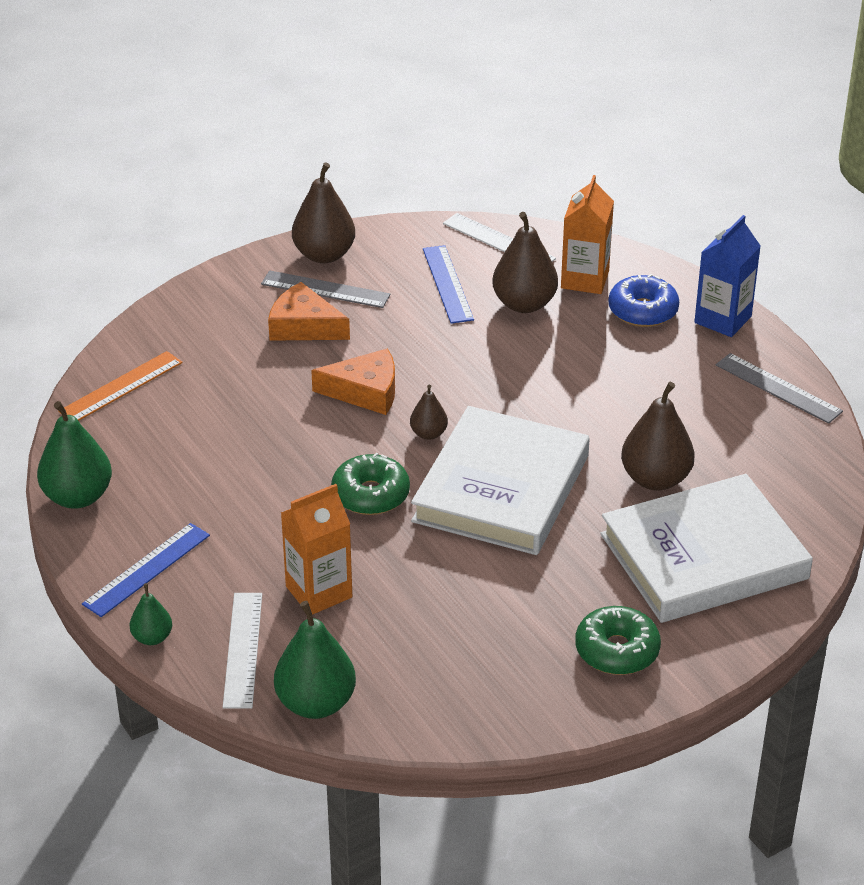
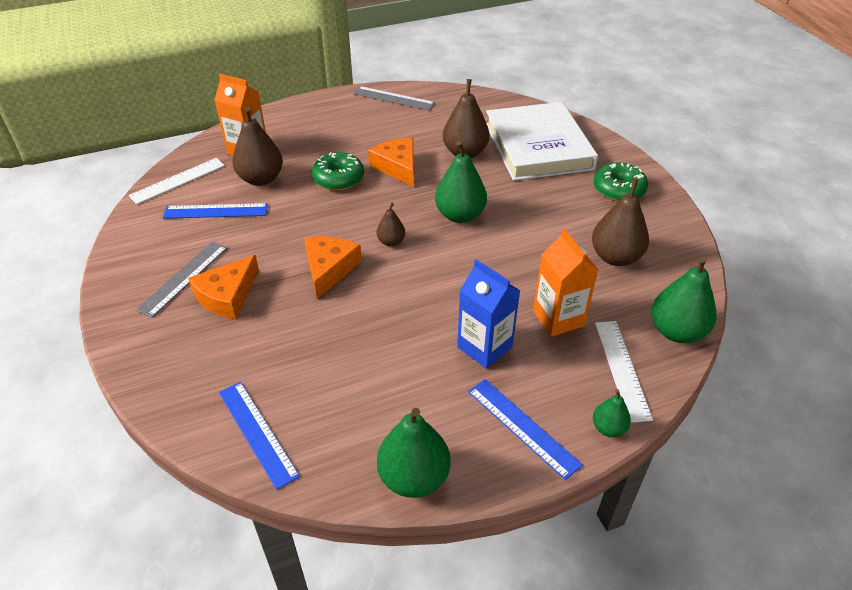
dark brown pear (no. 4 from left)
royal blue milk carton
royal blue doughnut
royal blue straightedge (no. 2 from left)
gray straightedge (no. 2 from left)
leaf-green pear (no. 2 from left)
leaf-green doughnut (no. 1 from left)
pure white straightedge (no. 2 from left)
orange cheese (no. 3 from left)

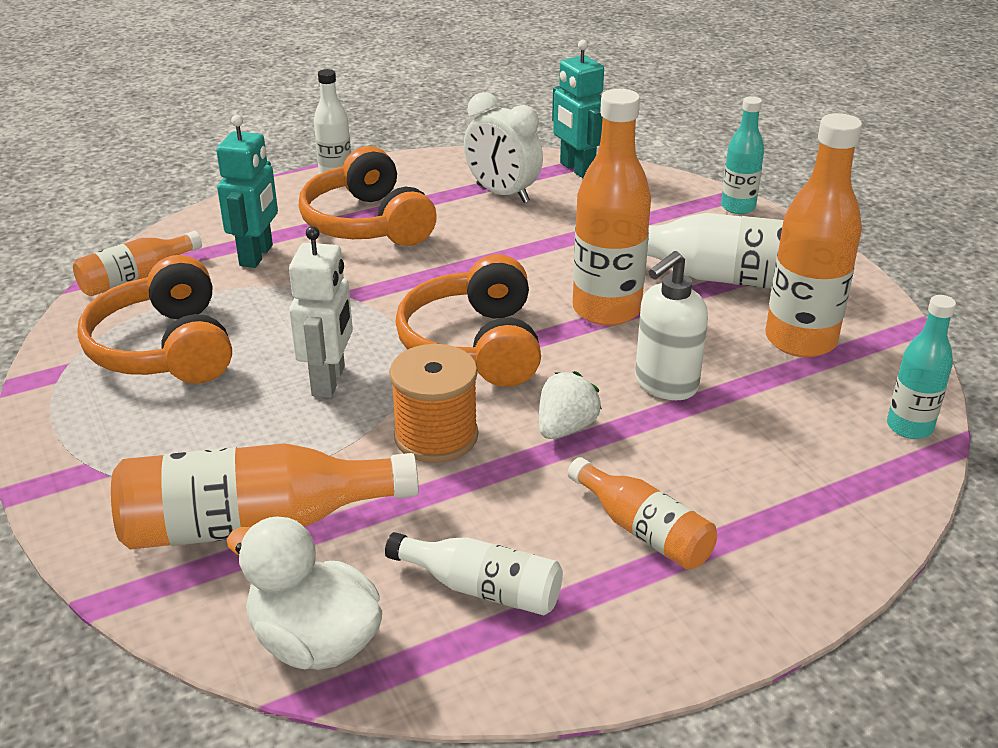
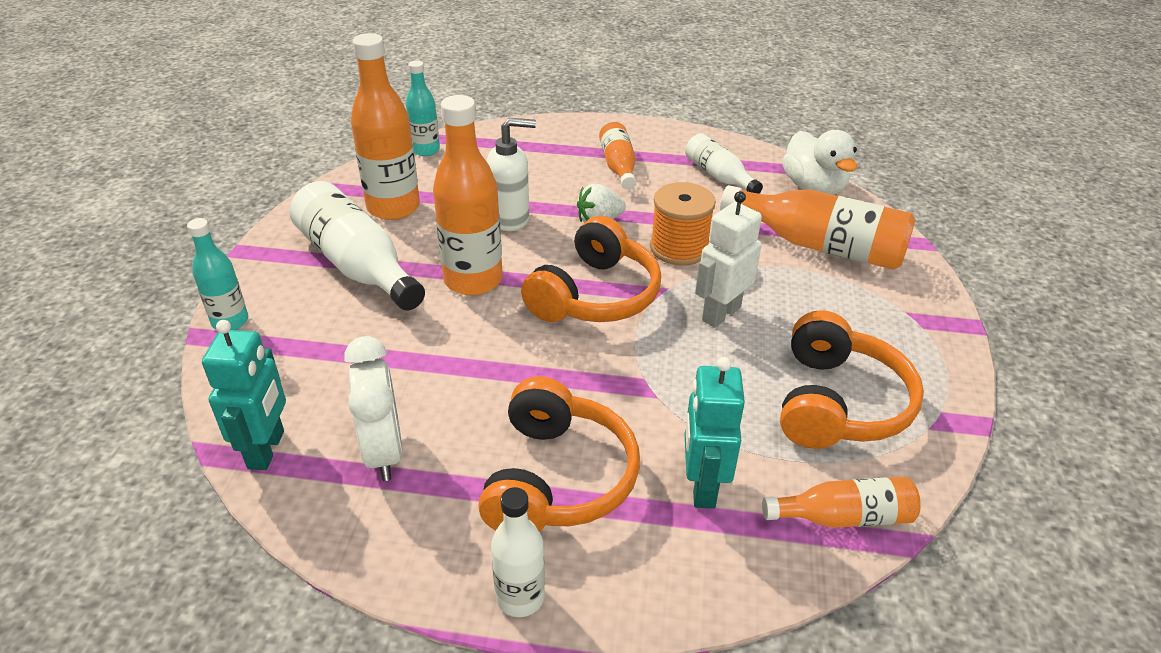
turquoise robot (no. 2 from left)

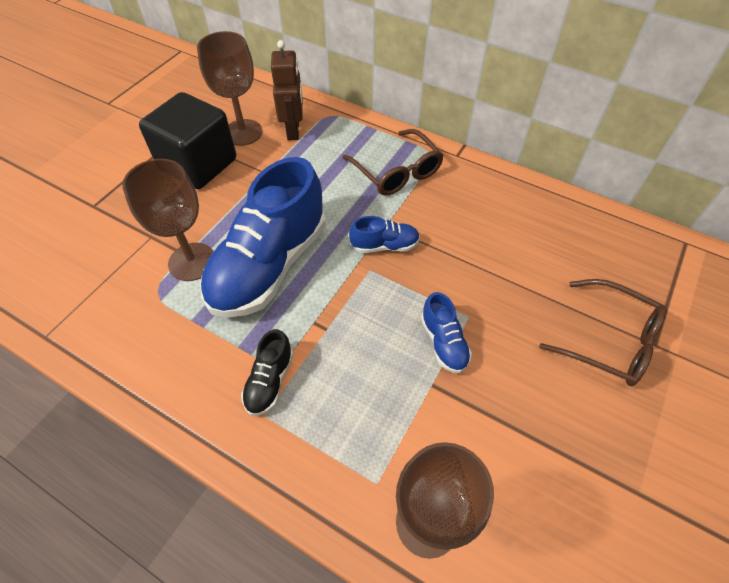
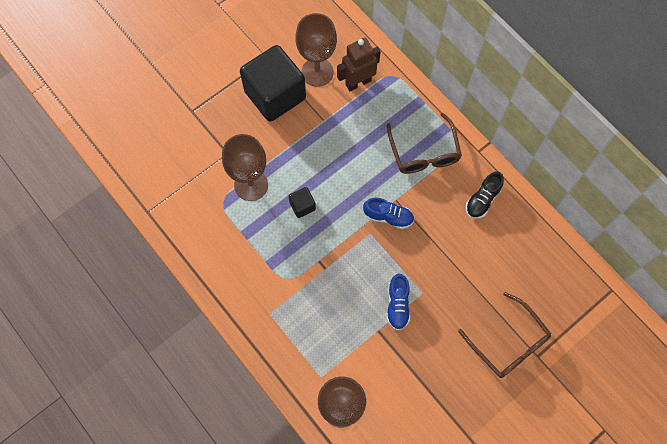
dark brown robot
jet-black cube (no. 2 from left)
jet-black shoe

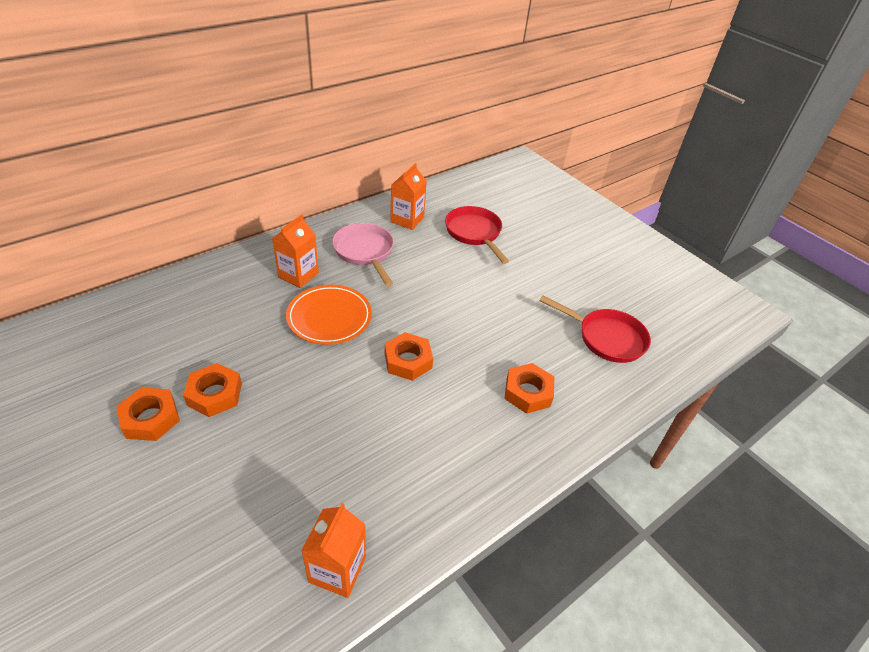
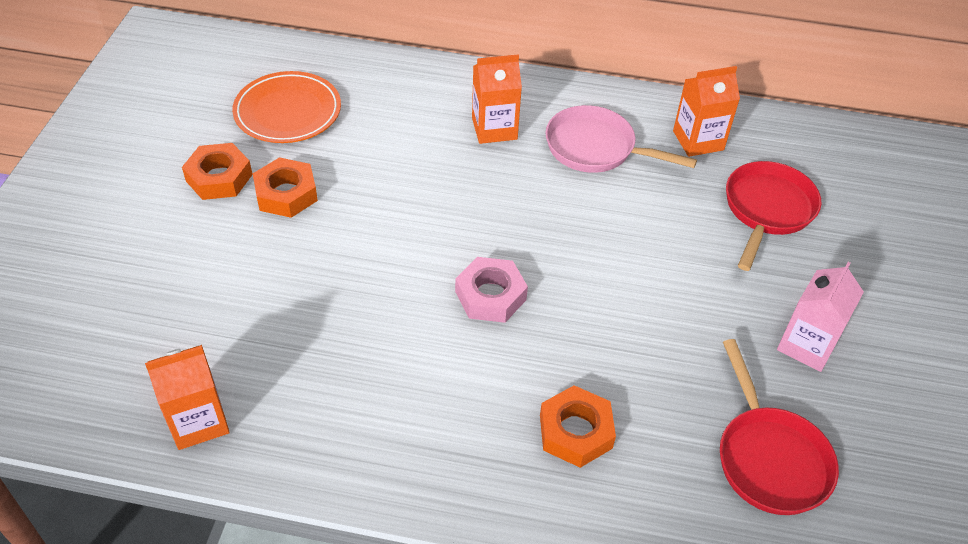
rosy frying pan
orange dinner plate
rosy hex nut
rosy milk carton

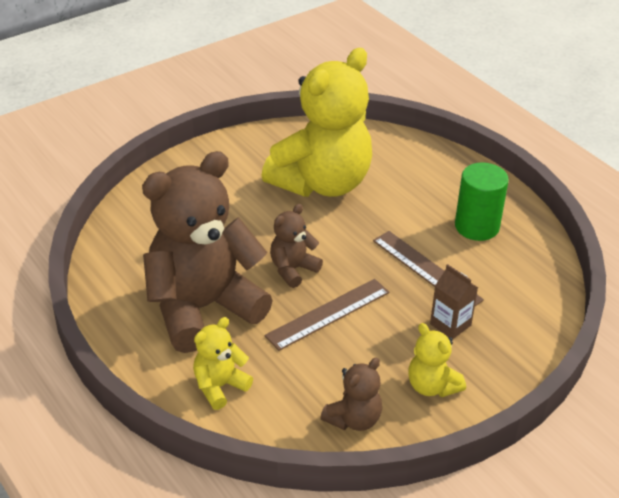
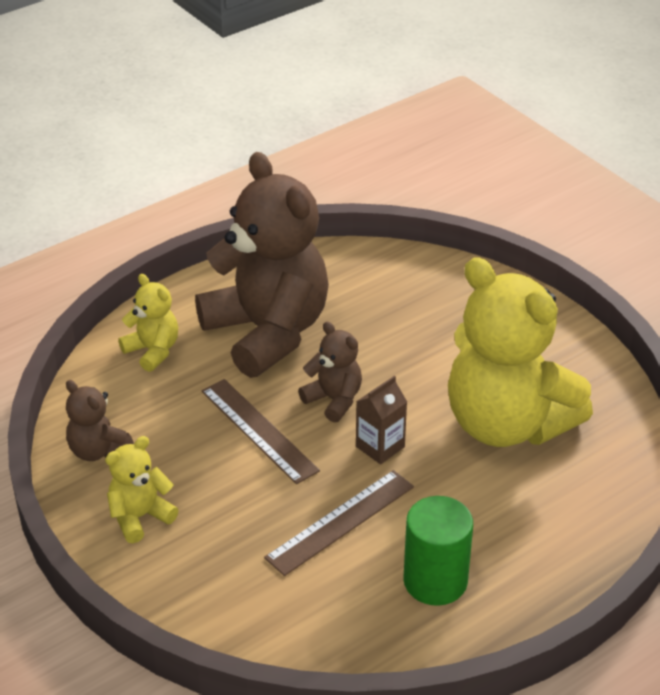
dark brown milk carton

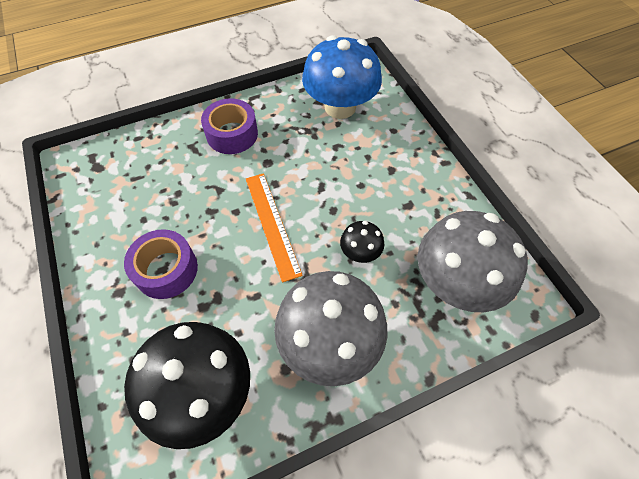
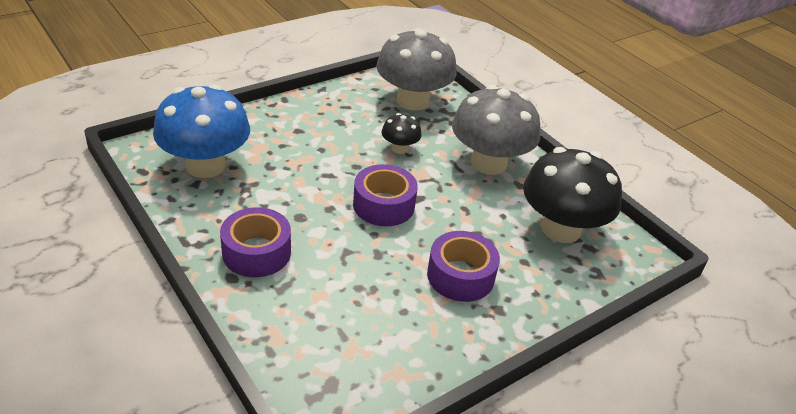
royal purple tape (no. 2 from left)

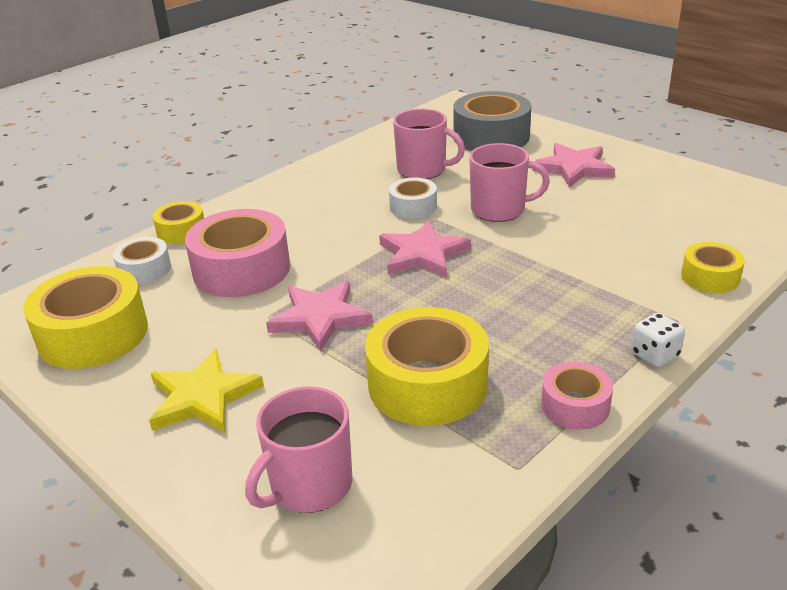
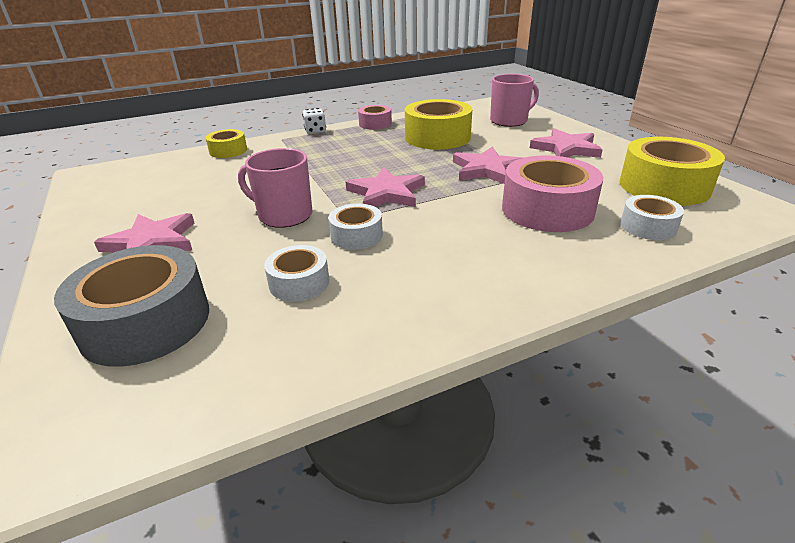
pure white tape (no. 1 from left)
yellow tape (no. 2 from left in the first image)
rosy star shape (no. 4 from left)

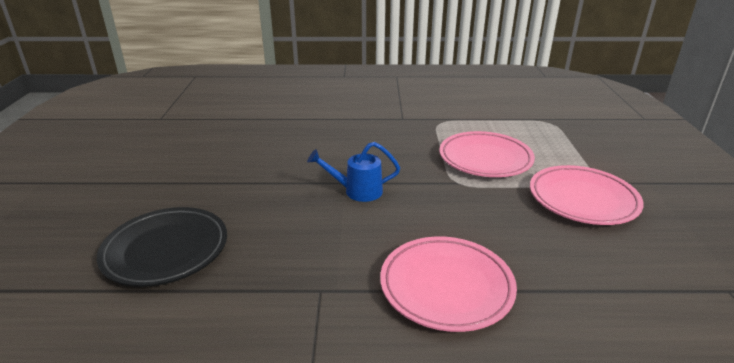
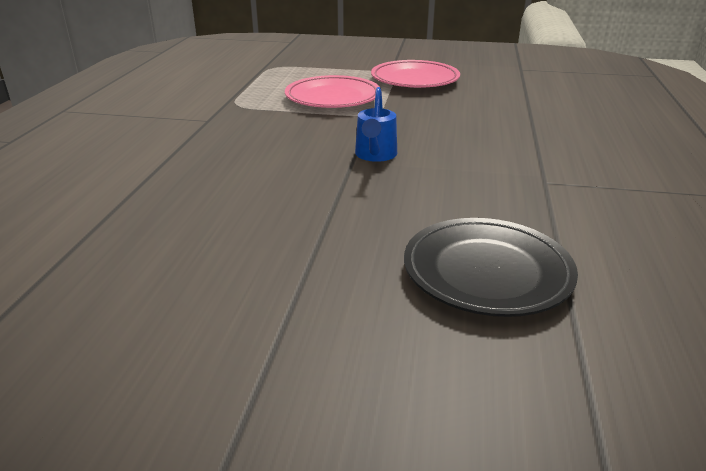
rosy dinner plate (no. 1 from left in the first image)

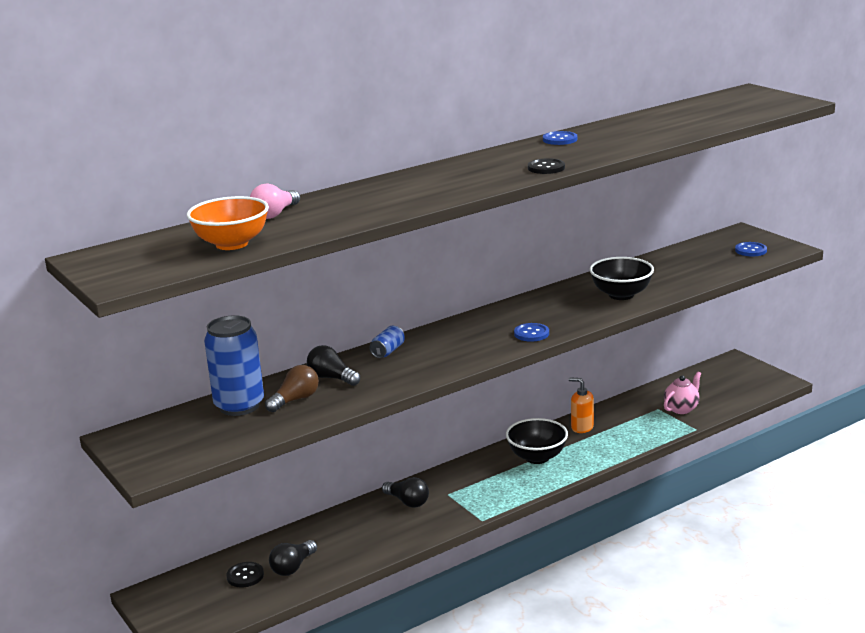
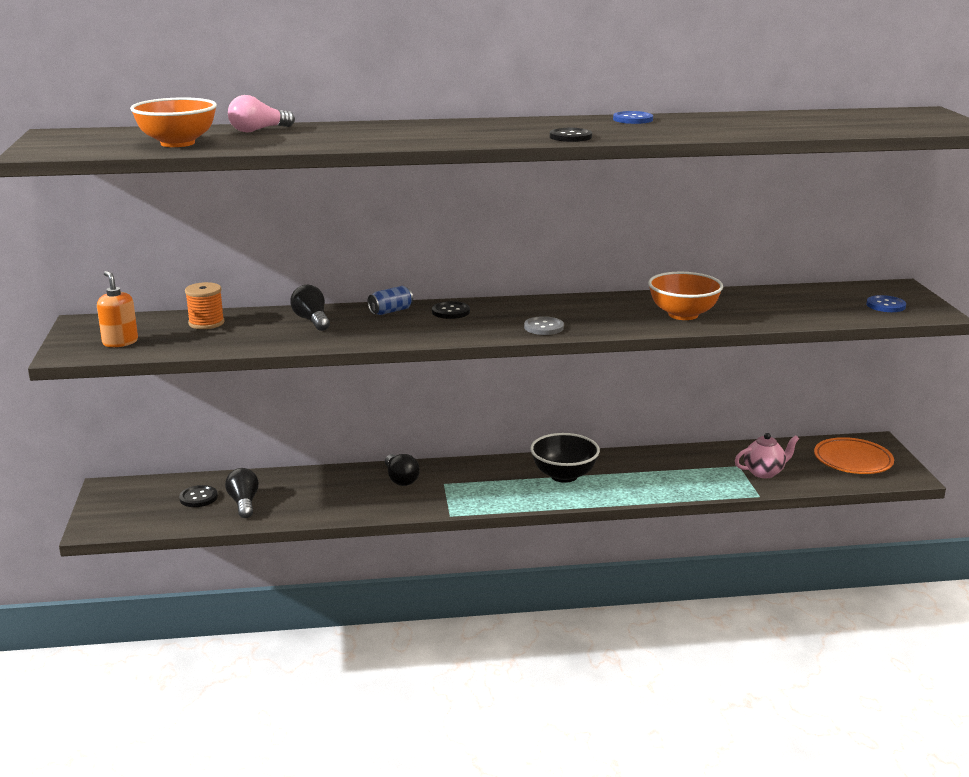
orange serving bowl (no. 2 from left)
orange reel of thread
gray shirt button
dark brown bulb
orange pump bottle
jet-black bulb (no. 1 from left)
jet-black shirt button (no. 2 from left)
orange dinner plate

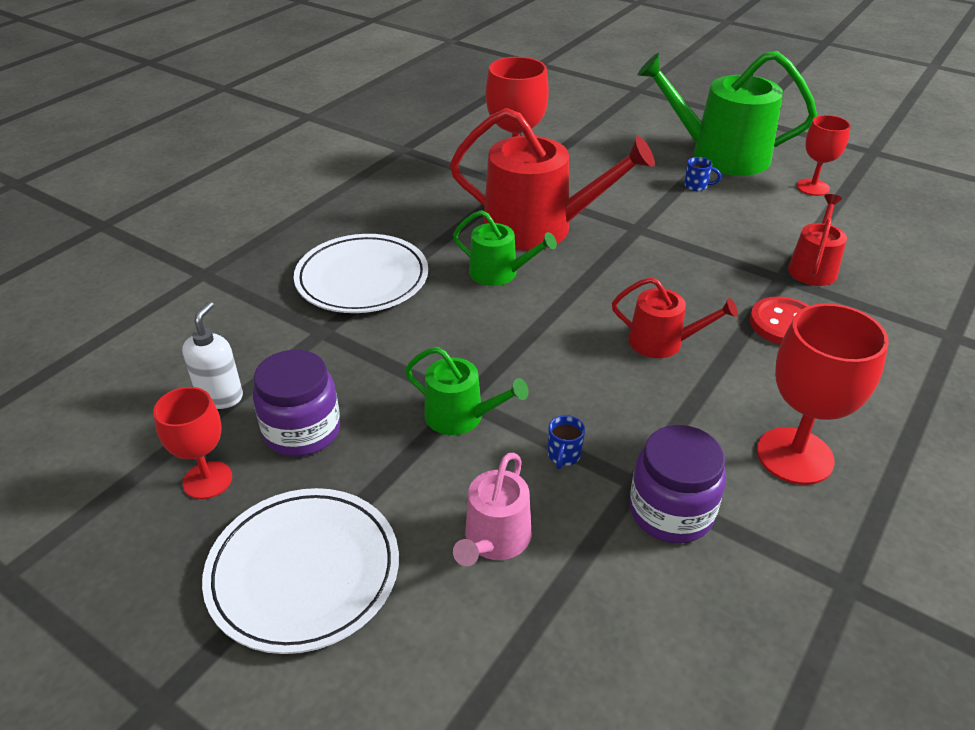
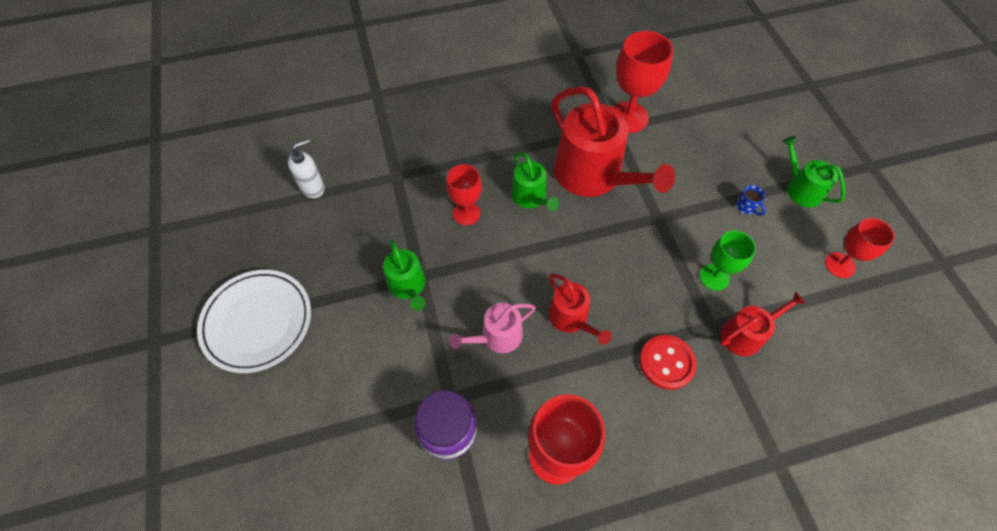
leaf-green sprinkling can (no. 3 from left)
pure white dinner plate (no. 2 from left in the first image)
royal purple preserve jar (no. 1 from left in the first image)
crimson wine glass (no. 1 from left)
royal blue mug (no. 1 from left in the first image)
rosy sprinkling can
leaf-green wine glass

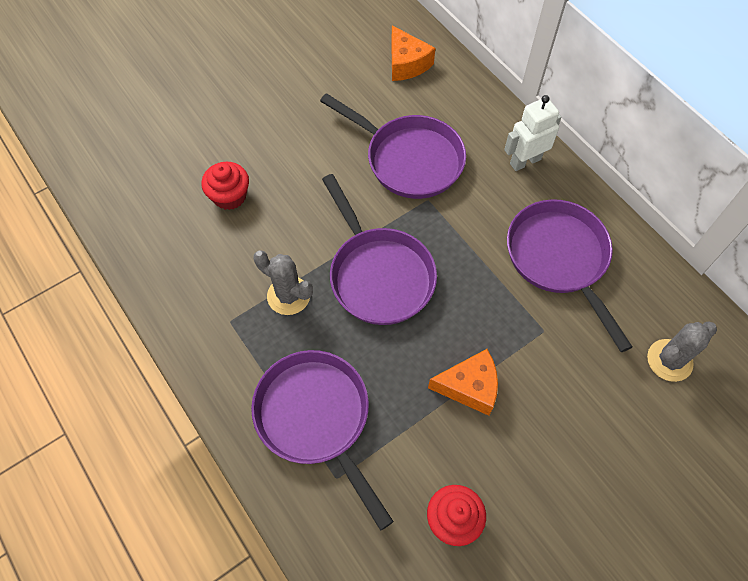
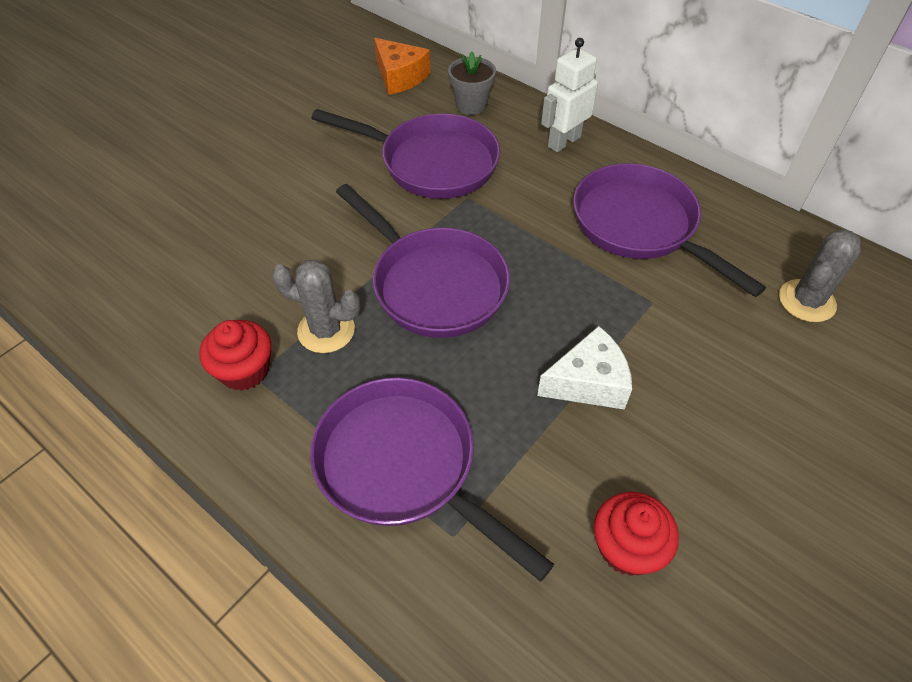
crimson muffin (no. 1 from left)
pure white cheese
gray potted plant

